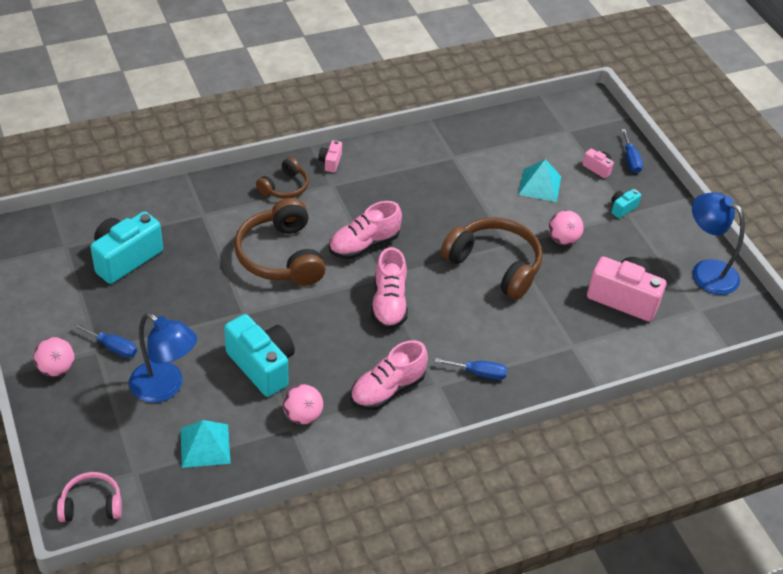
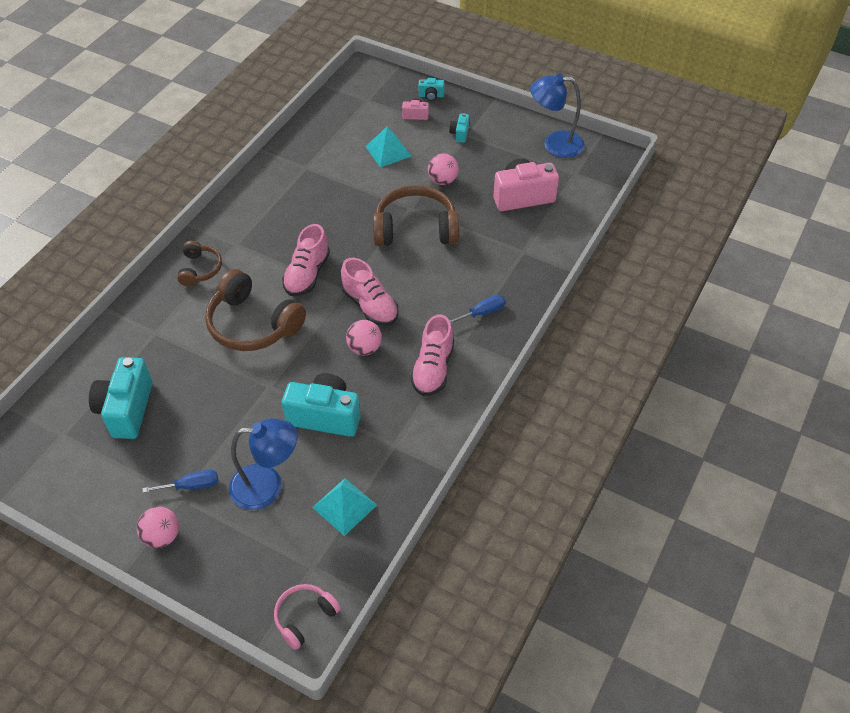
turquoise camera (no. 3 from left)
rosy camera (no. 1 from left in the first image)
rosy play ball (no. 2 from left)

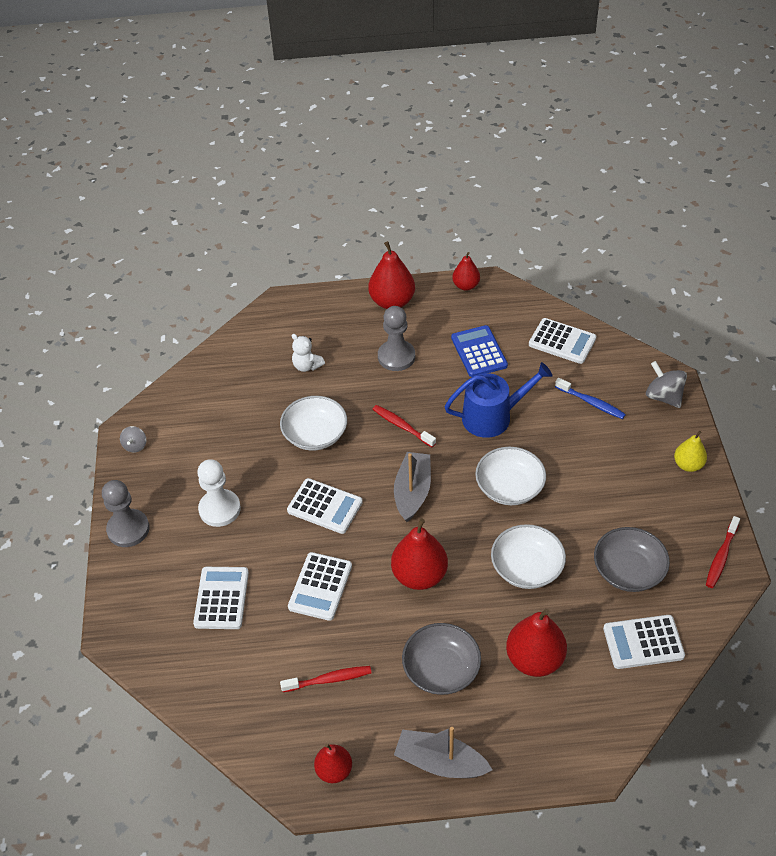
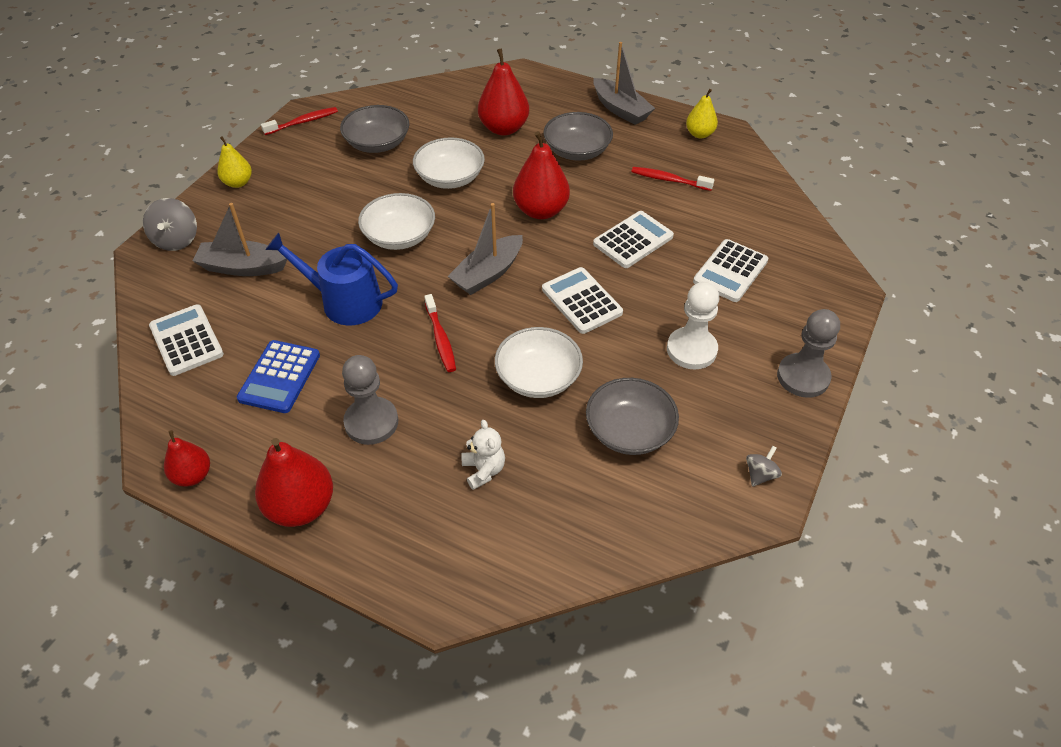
gray sailboat (no. 1 from left)
pure white calculator (no. 5 from left in the first image)
yellow pear (no. 2 from left)
gray serving bowl (no. 3 from left)

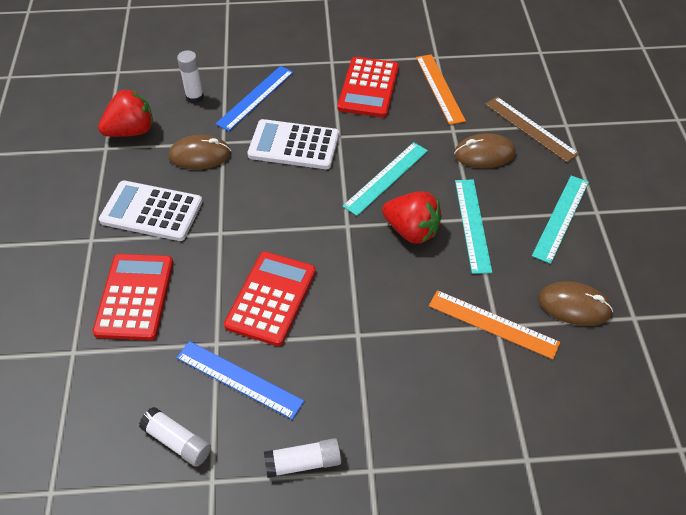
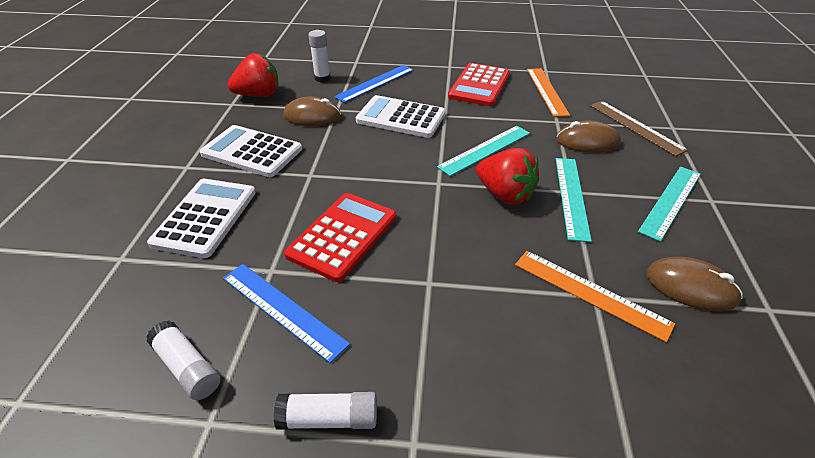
pure white calculator (no. 1 from left)

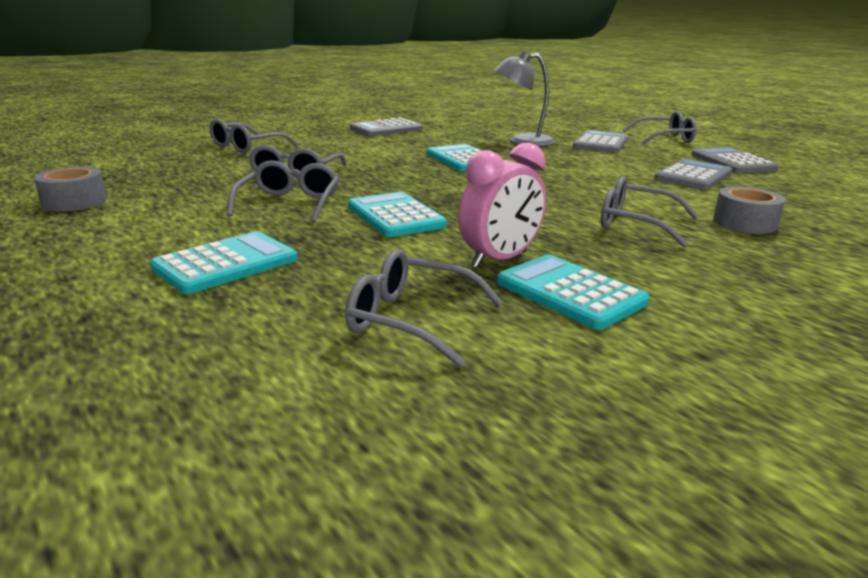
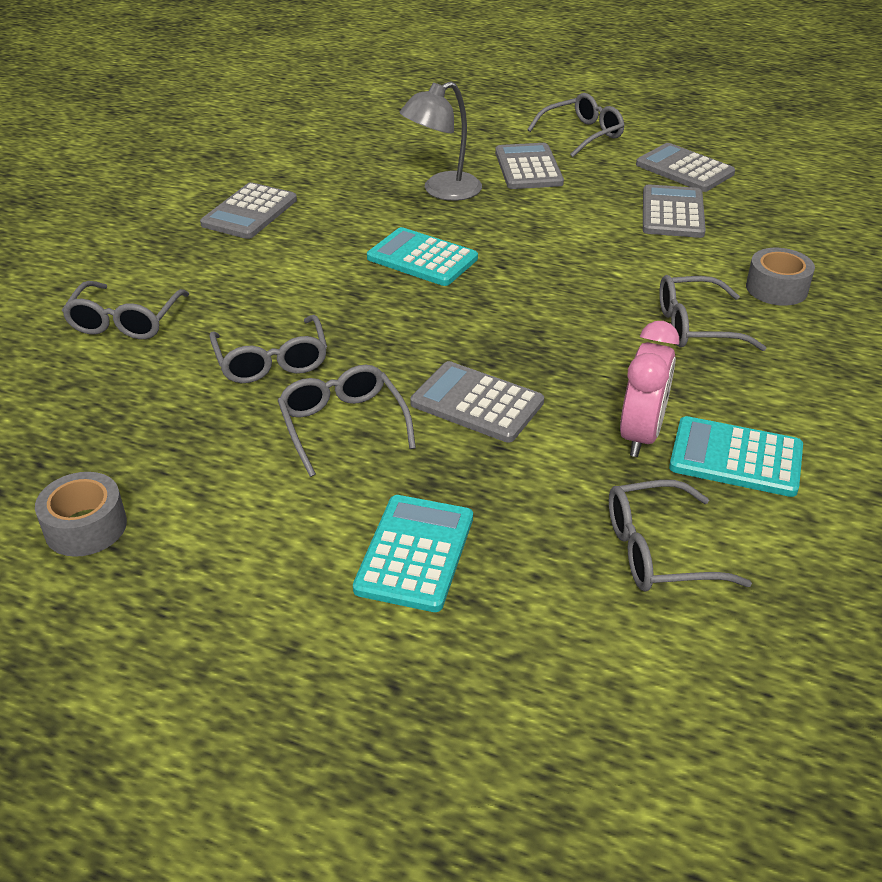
gray calculator (no. 2 from left)

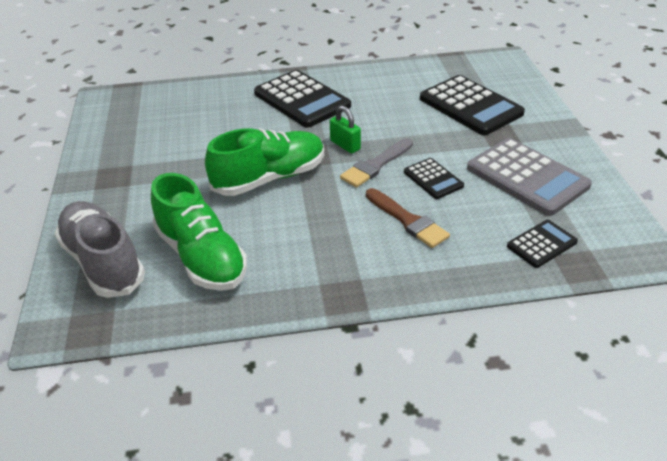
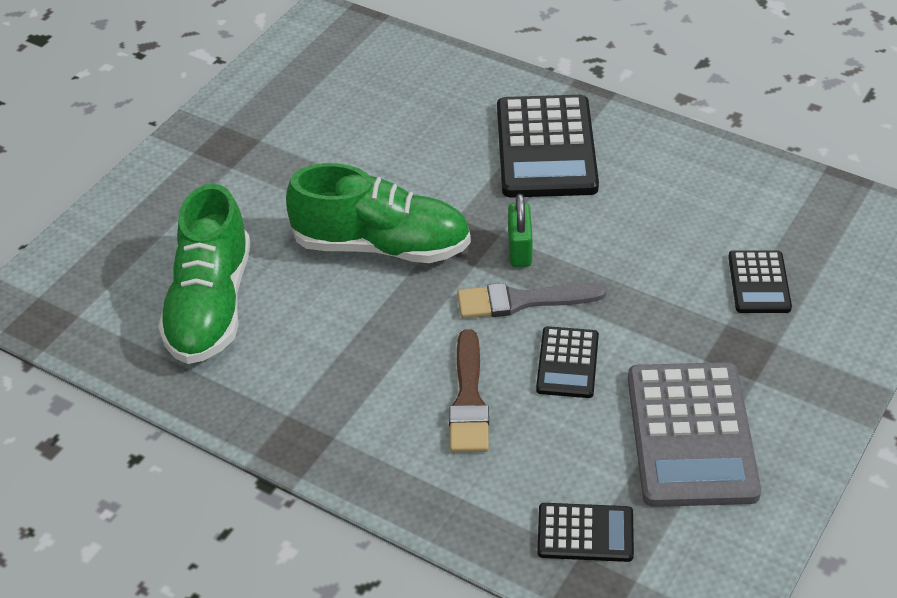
jet-black calculator (no. 4 from left)
gray shoe

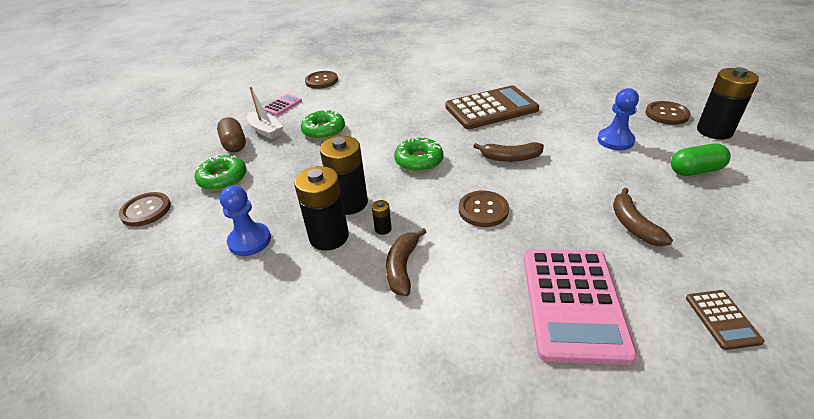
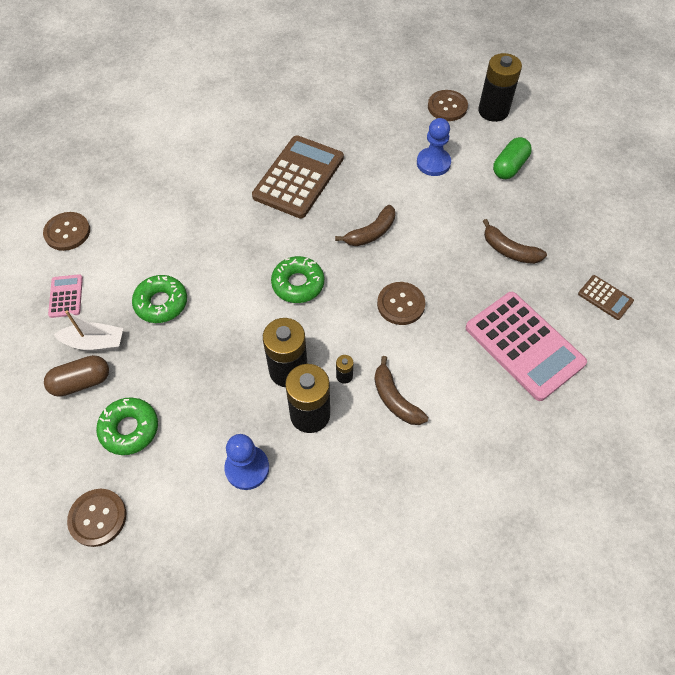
dark brown capsule

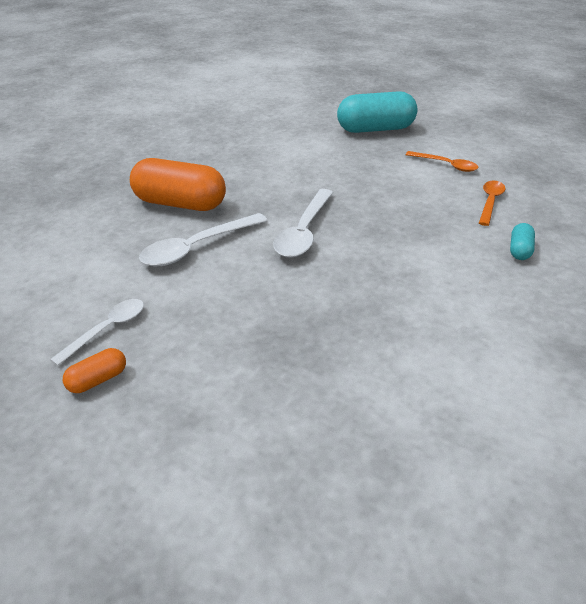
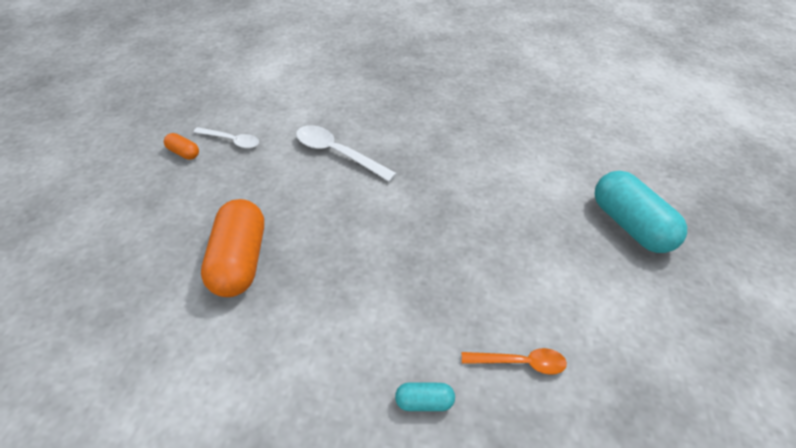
orange tablespoon (no. 1 from left in the first image)
orange capsule (no. 2 from left)
pure white tablespoon (no. 3 from left in the first image)

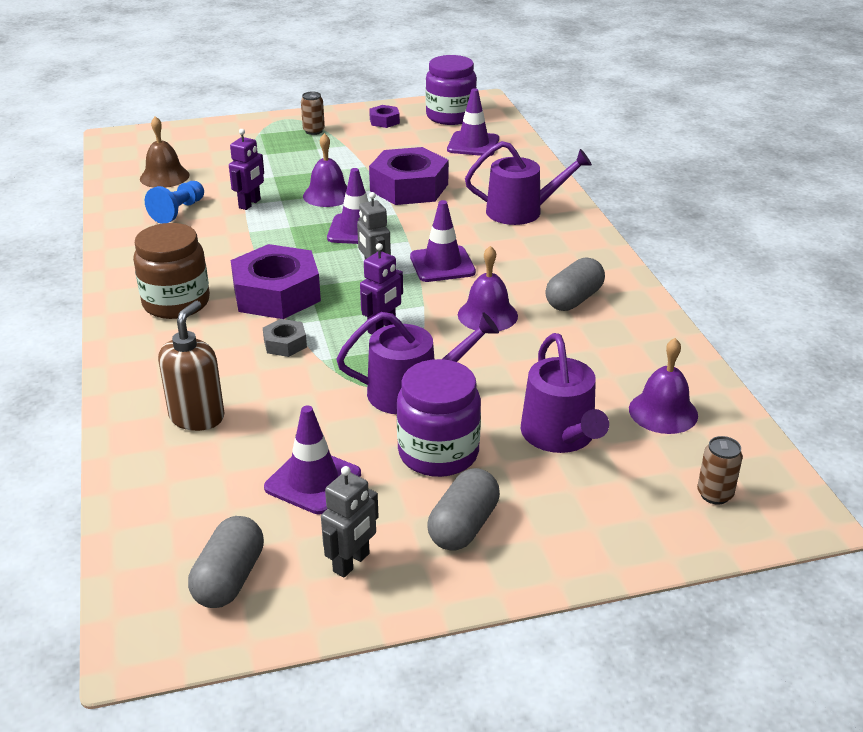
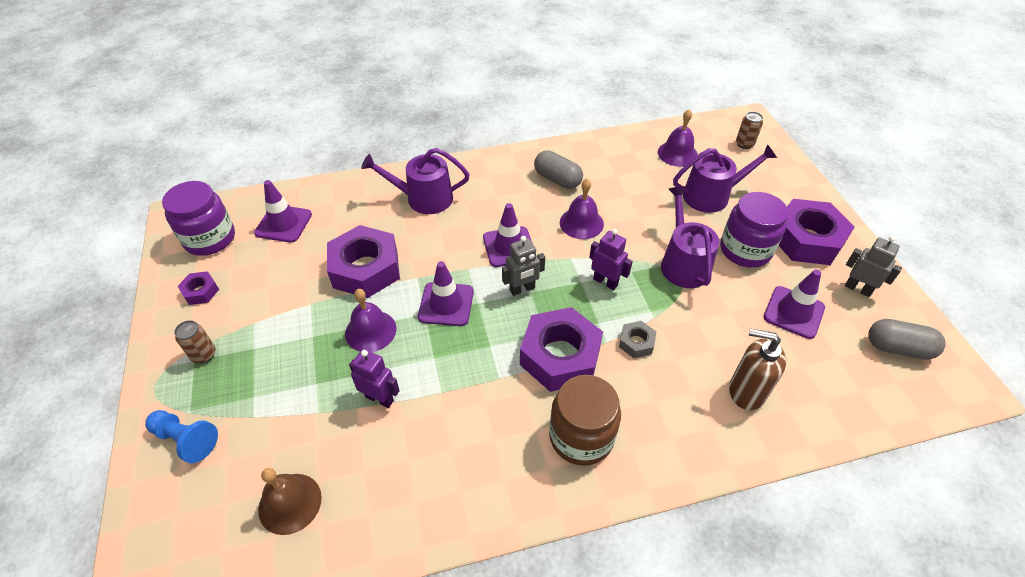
royal purple sprinkling can (no. 1 from left)
royal blue pawn
royal purple hex nut (no. 4 from left)

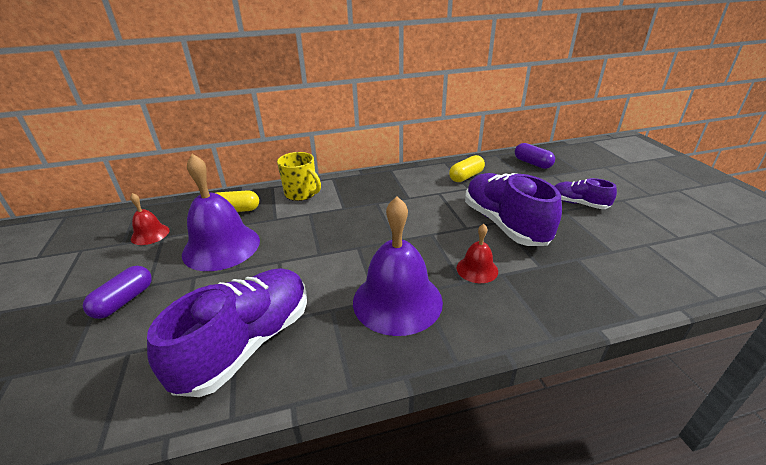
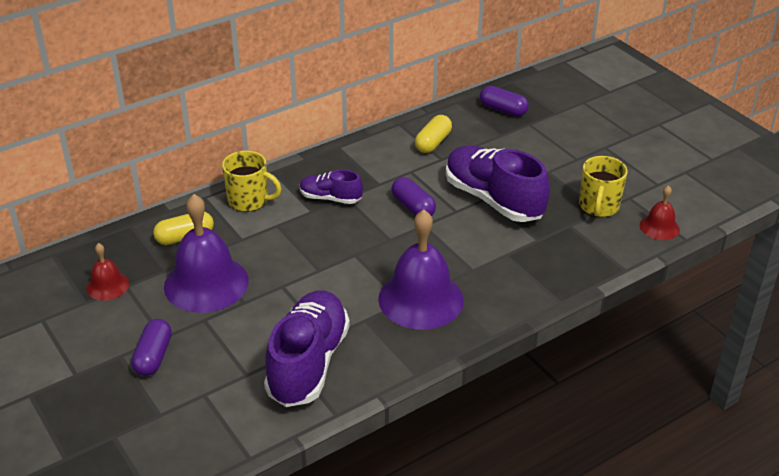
royal purple shoe (no. 2 from left)
crimson bell (no. 2 from left)
yellow mug (no. 2 from left)
royal purple capsule (no. 2 from left)

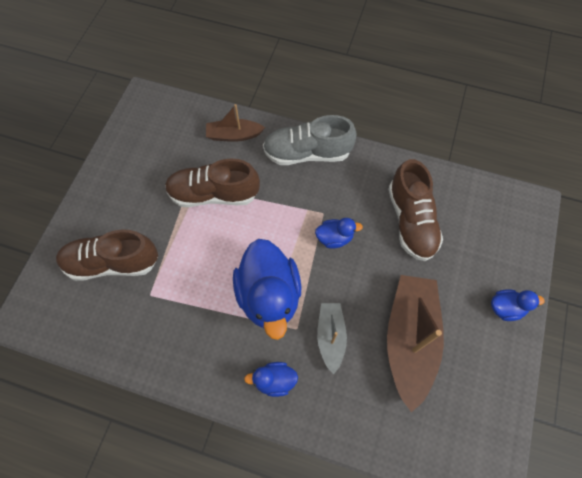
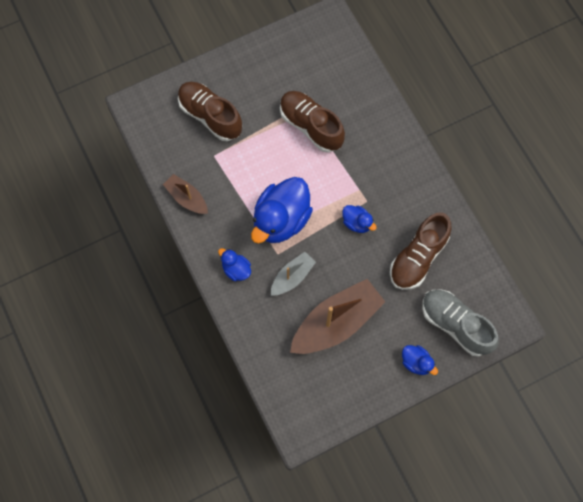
dark brown sailboat (no. 1 from left)
gray shoe

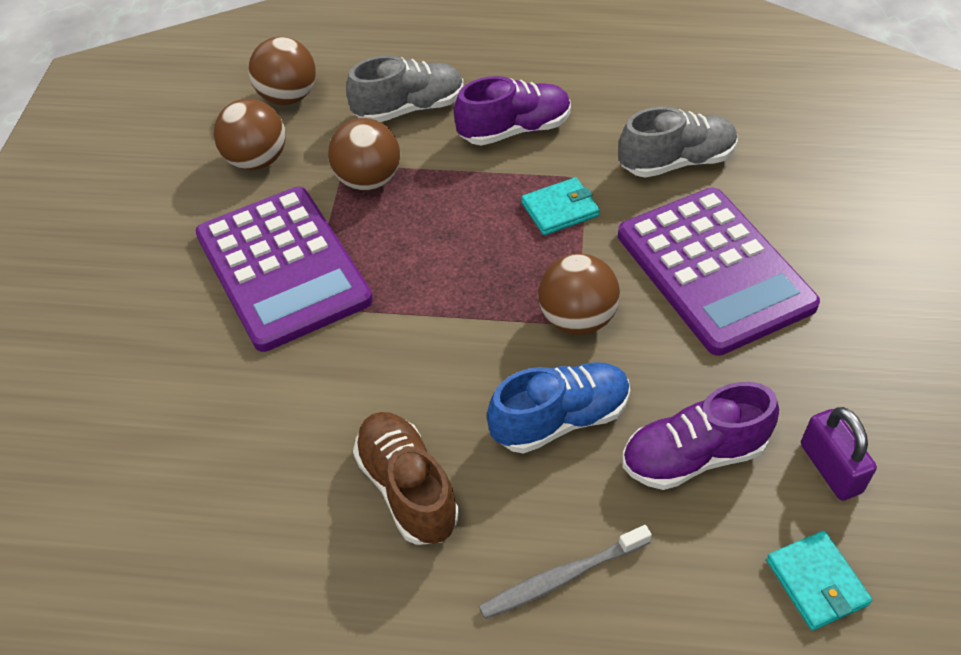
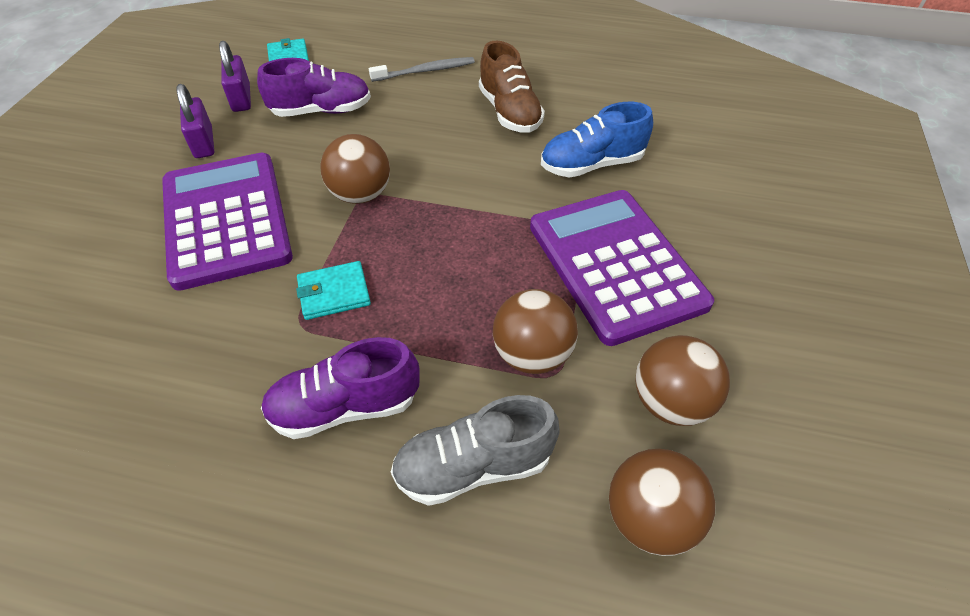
gray shoe (no. 2 from left in the first image)
royal blue shoe
royal purple small lock (no. 1 from left)

